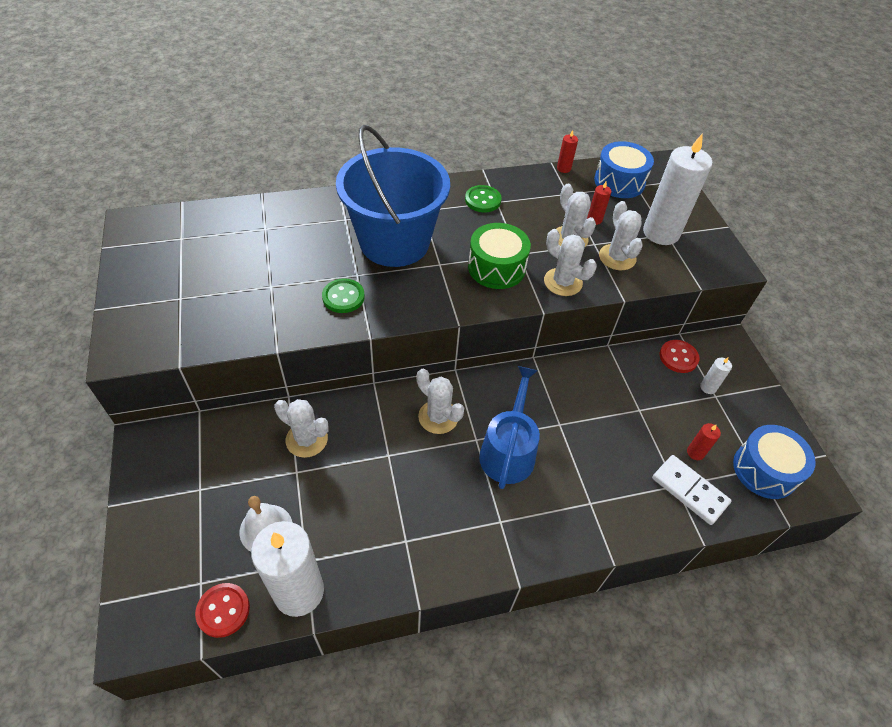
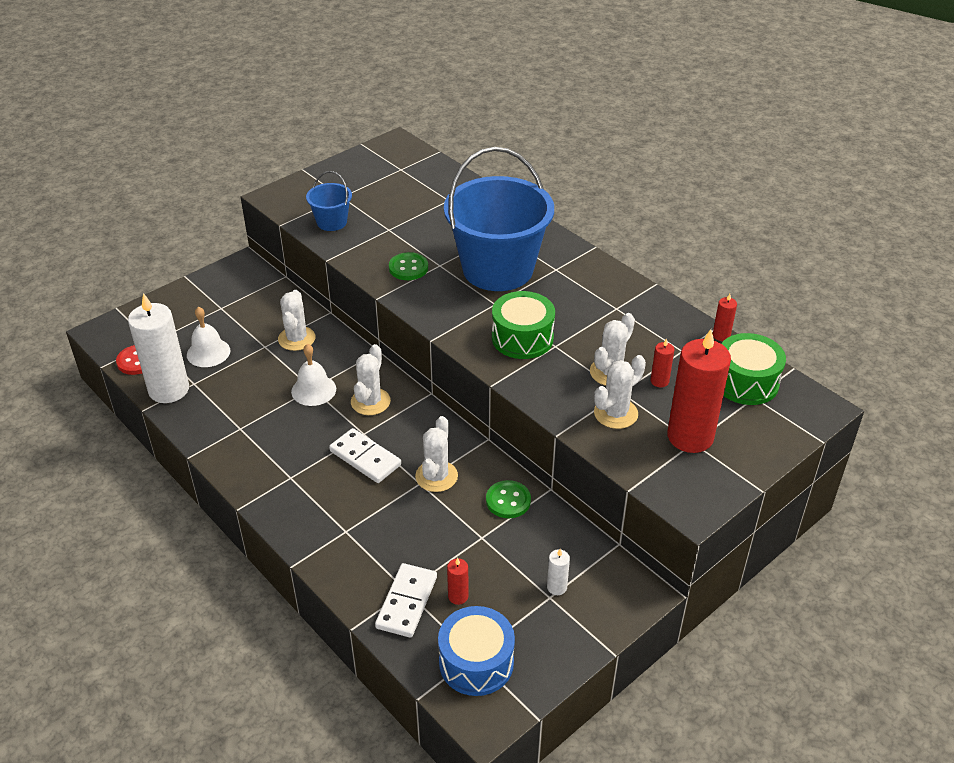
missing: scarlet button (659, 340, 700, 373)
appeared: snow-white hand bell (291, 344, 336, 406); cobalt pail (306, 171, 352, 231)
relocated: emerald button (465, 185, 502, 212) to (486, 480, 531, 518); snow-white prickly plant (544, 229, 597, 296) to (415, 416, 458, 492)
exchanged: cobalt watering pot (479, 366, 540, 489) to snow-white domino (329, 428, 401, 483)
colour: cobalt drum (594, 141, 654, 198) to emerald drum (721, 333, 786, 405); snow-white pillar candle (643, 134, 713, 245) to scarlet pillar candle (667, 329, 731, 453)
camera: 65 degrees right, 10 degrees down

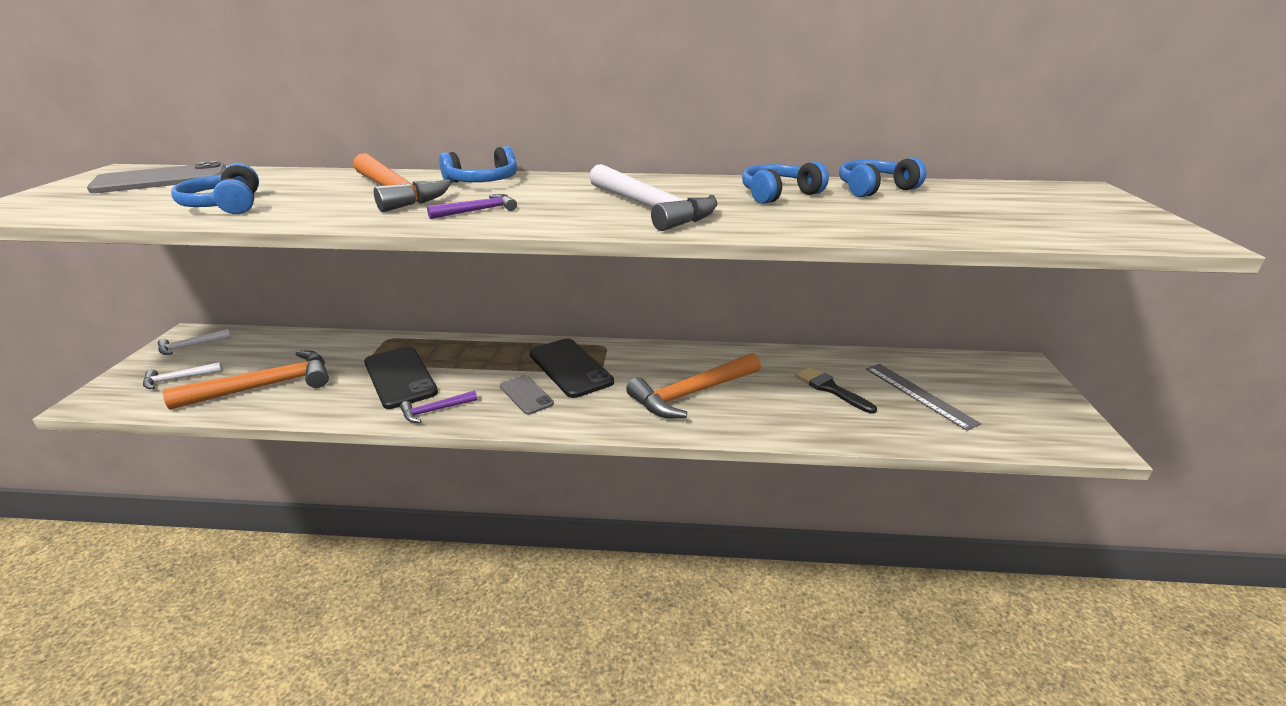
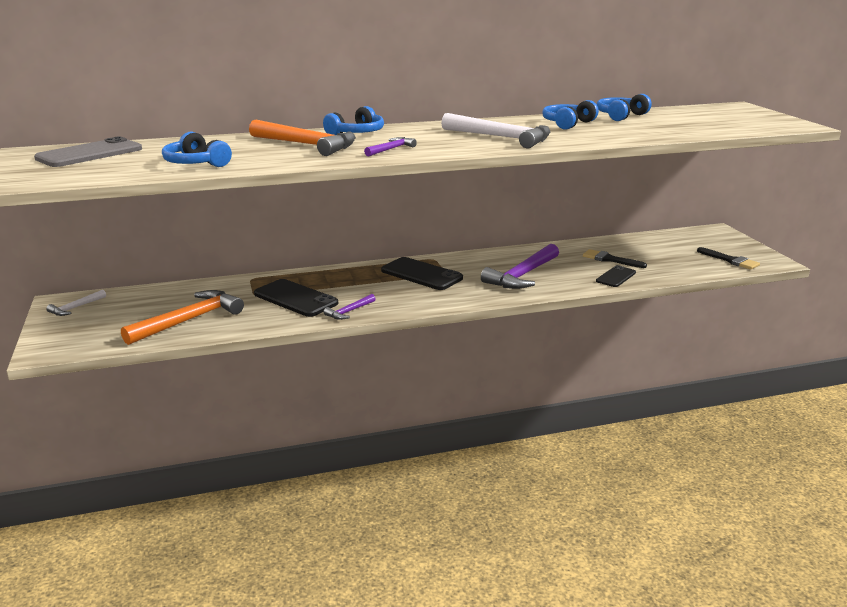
missing: snow-white claw hammer (143, 362, 223, 389); grey mobile phone (500, 375, 554, 415); grey ruler (866, 364, 981, 431)
appeared: jet-black mobile phone (596, 265, 636, 287); jet-black brush (697, 247, 760, 270)
colour: bright orange claw hammer (626, 353, 761, 418) to purple claw hammer (481, 244, 559, 289)
camera: 20 degrees left, 5 degrees down

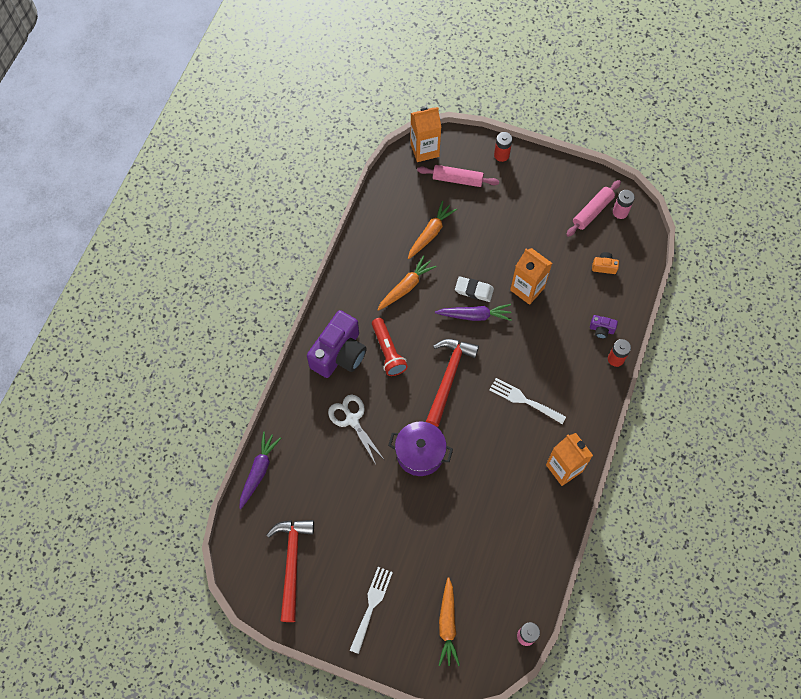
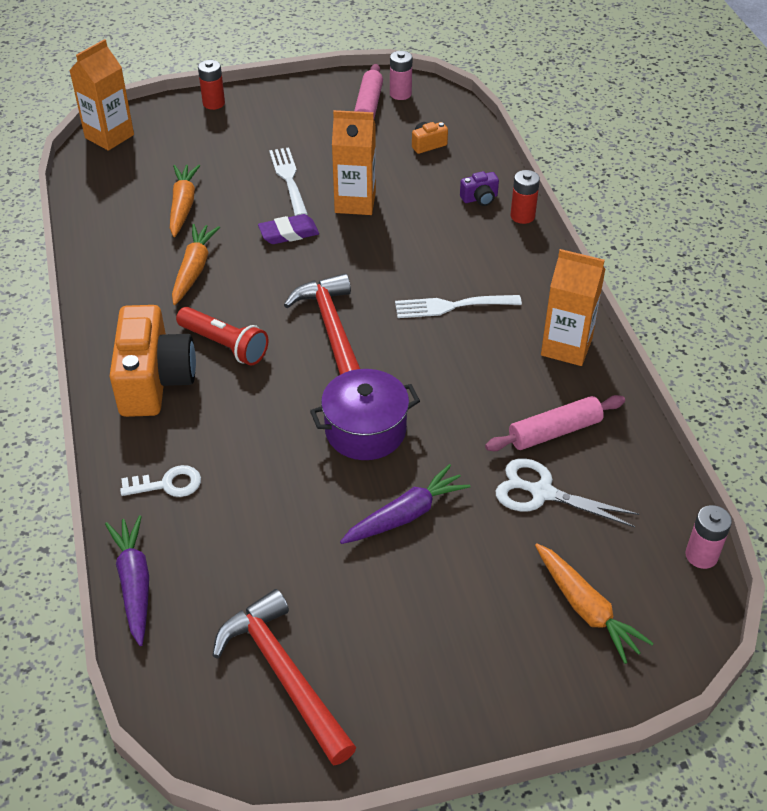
appeared: snow-white latchkey (120, 465, 201, 497)
relocated: snow-white pair of scissors (328, 395, 384, 464) to (496, 458, 639, 527); snow-white table fork (350, 567, 393, 654) to (269, 147, 308, 216); rosy pastry roller (417, 165, 499, 187) to (485, 395, 625, 451); purple toy carrot (435, 304, 512, 321) to (340, 464, 471, 544)
colour: purple camera (307, 310, 367, 378) to bright orange camera (109, 305, 196, 417); snow-white gum eraser (455, 276, 494, 302) to purple gum eraser (258, 214, 319, 244)
camera: 35 degrees left, 20 degrees down

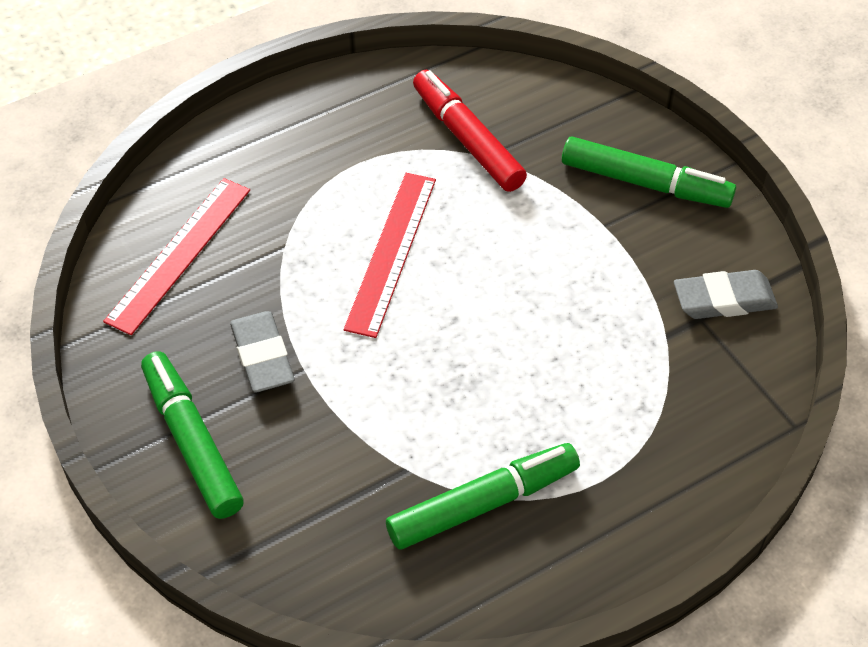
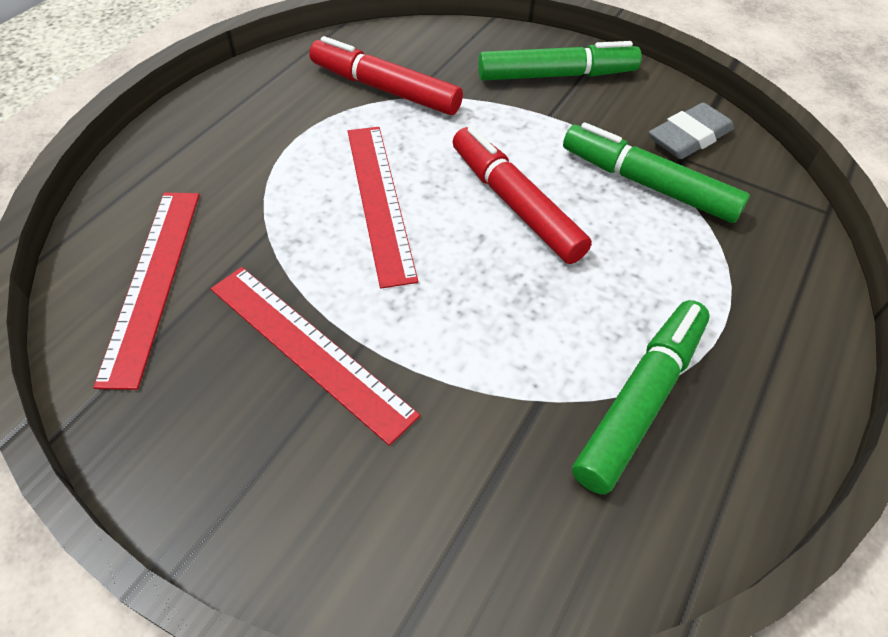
appeared: scarlet marker pen (453, 127, 592, 264)
relocated: emerald marker pen (141, 351, 244, 519) to (563, 122, 750, 223)
exchanged: grey gum eraser (230, 311, 294, 392) to scarlet ruler (211, 267, 420, 446)
camera: 30 degrees left, 0 degrees up

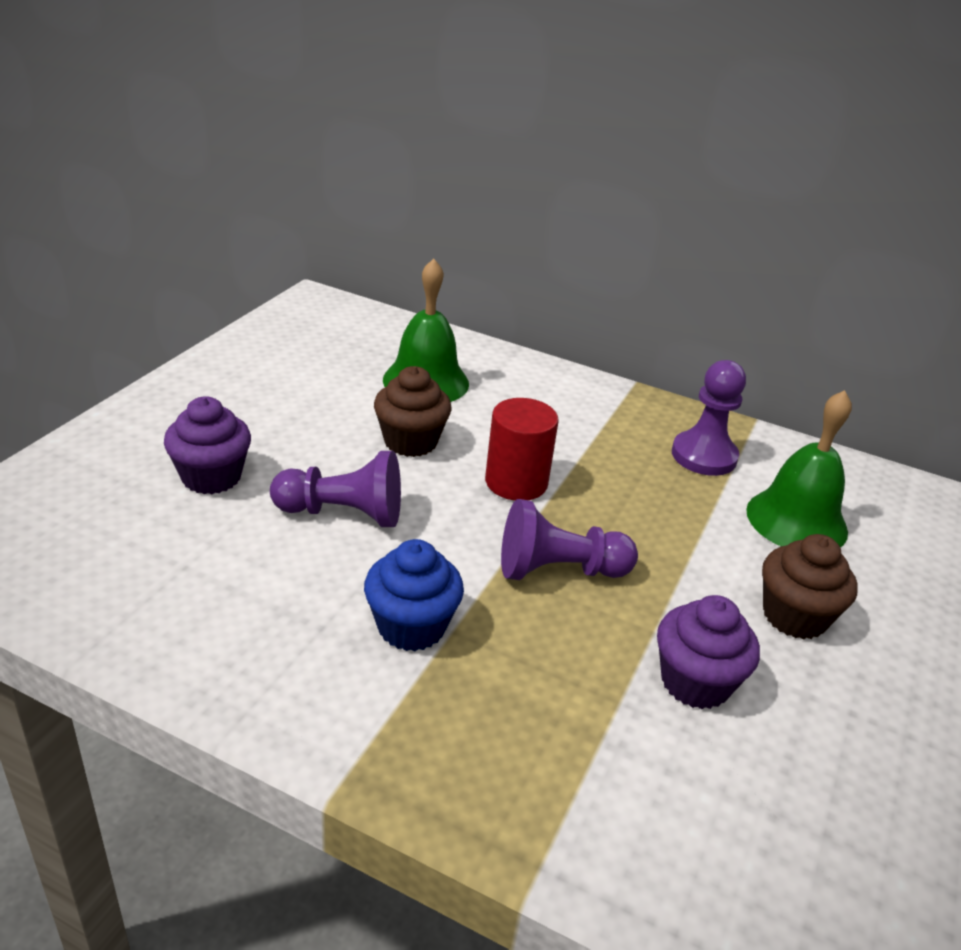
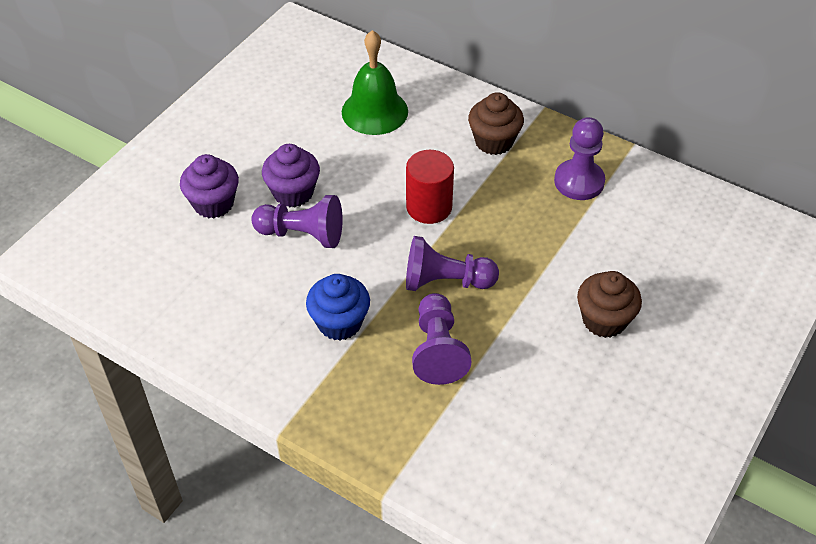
missing: emerald hand bell (746, 390, 852, 548)
appeared: purple chess pawn (412, 293, 471, 385)
relocated: russet fairy cake (374, 366, 452, 457) to (468, 92, 524, 155); purple fairy cake (657, 595, 760, 709) to (262, 144, 320, 207)
camera: 10 degrees right, 15 degrees up

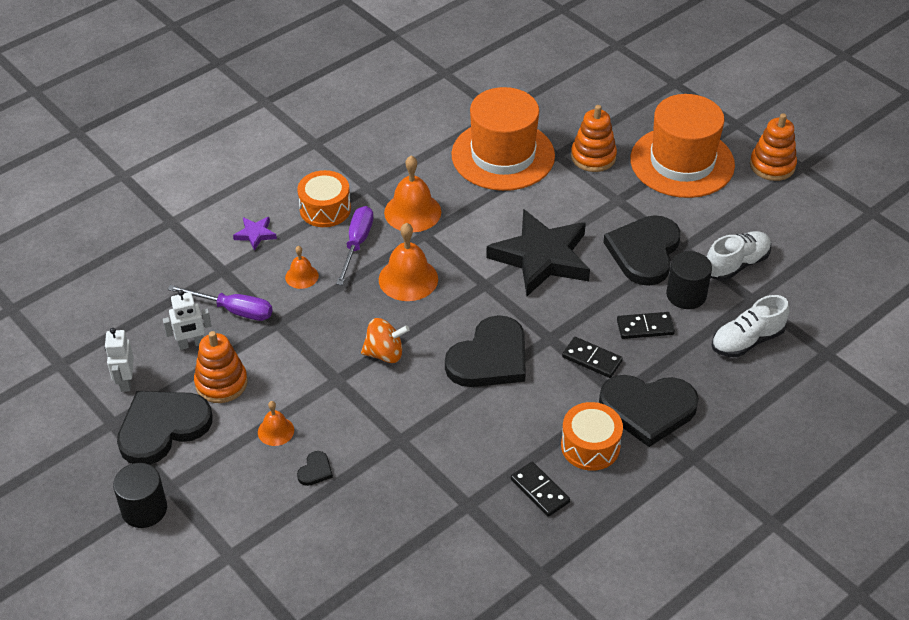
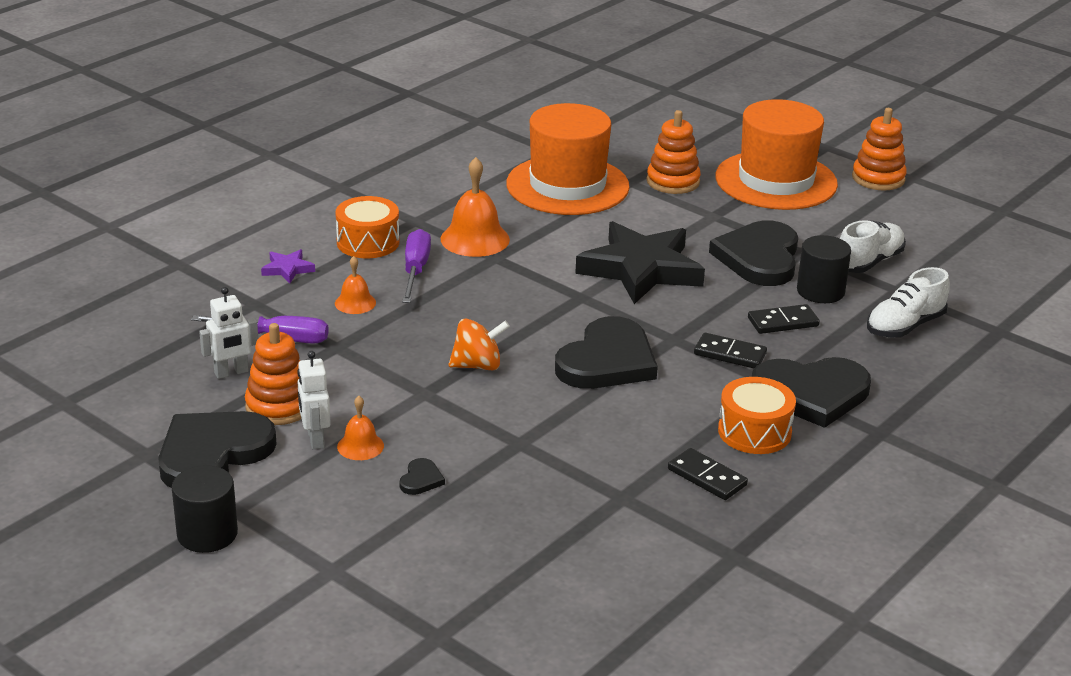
missing: bright orange hand bell (379, 223, 438, 301)
relocated: snow-white robot (105, 328, 134, 392) to (297, 351, 331, 449)
camera: 10 degrees left, 15 degrees down

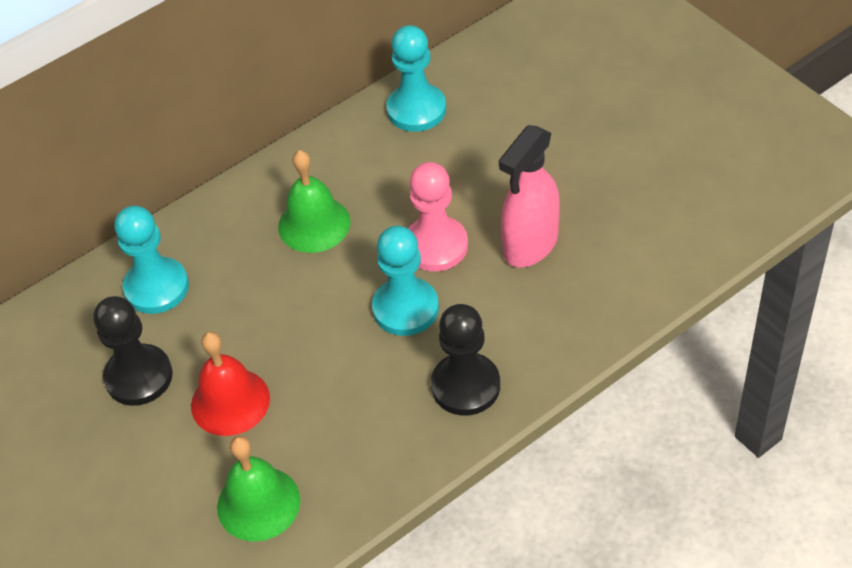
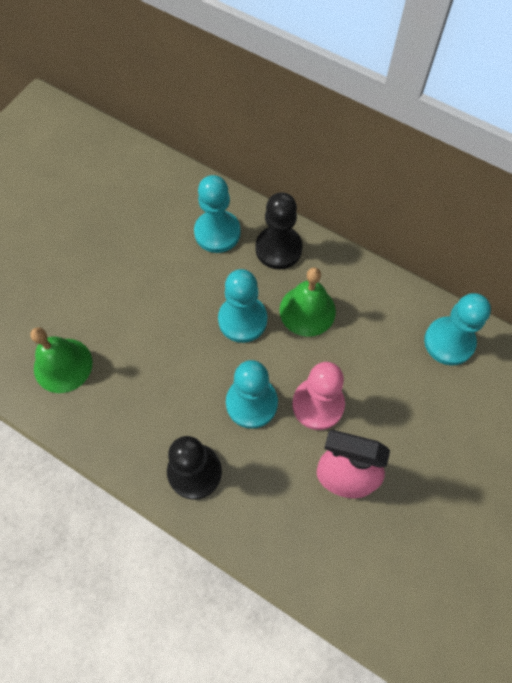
missing: scarlet hand bell (191, 332, 270, 436)
appeared: aqua chess pawn (218, 269, 267, 343)
relocated: jet-black chess pawn (93, 296, 173, 406) to (255, 192, 303, 269)
camera: 65 degrees right, 15 degrees up

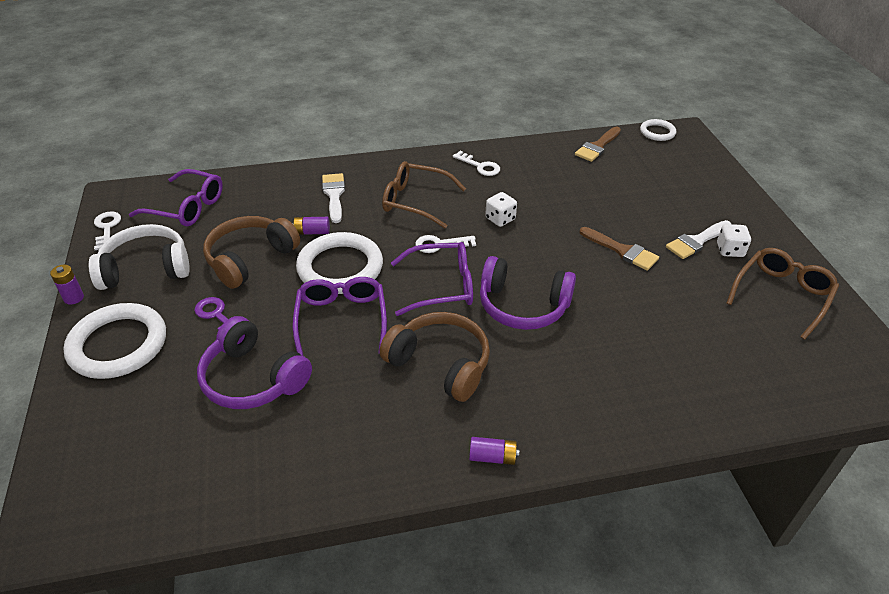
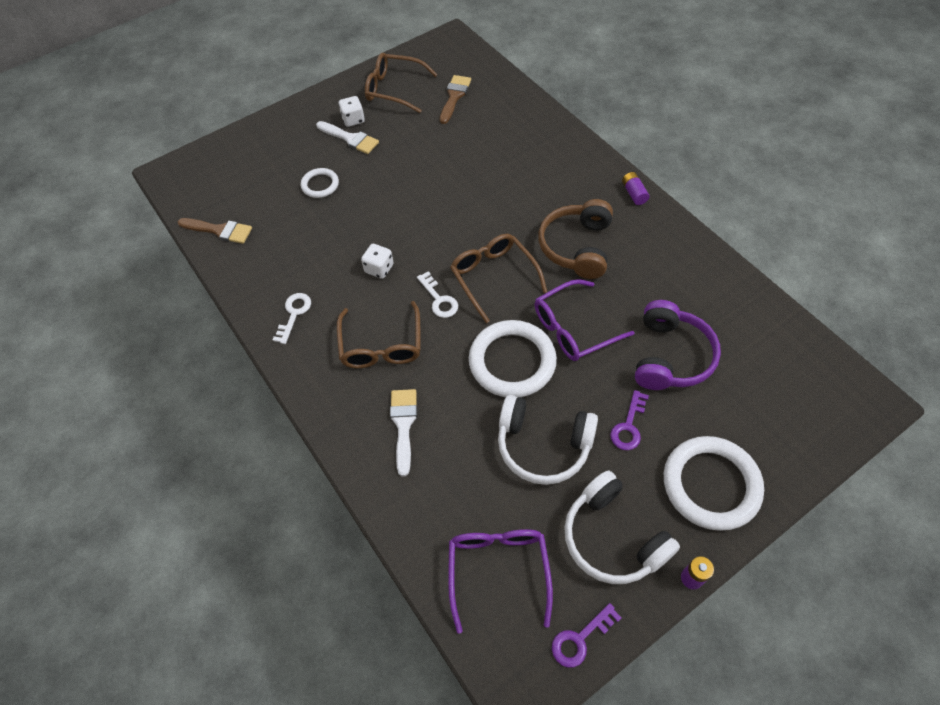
missing: purple power cell (292, 217, 330, 235); purple over-ear headphones (480, 256, 576, 330)
relocated: russet brush (579, 227, 659, 271) to (440, 75, 471, 124); snow-white hoop (640, 119, 676, 141) to (301, 168, 339, 198)
colour: snow-white latchkey (94, 211, 121, 250) to purple latchkey (552, 603, 621, 668); russet over-ear headphones (203, 216, 300, 289) to snow-white over-ear headphones (498, 395, 598, 485); purple eyeglasses (391, 242, 473, 316) to russet eyeglasses (450, 234, 547, 323)
spun: snow-white brush (322, 173, 345, 223) = (390, 389, 417, 476) 120 degrees clockwise
camera: 110 degrees left, 15 degrees up

